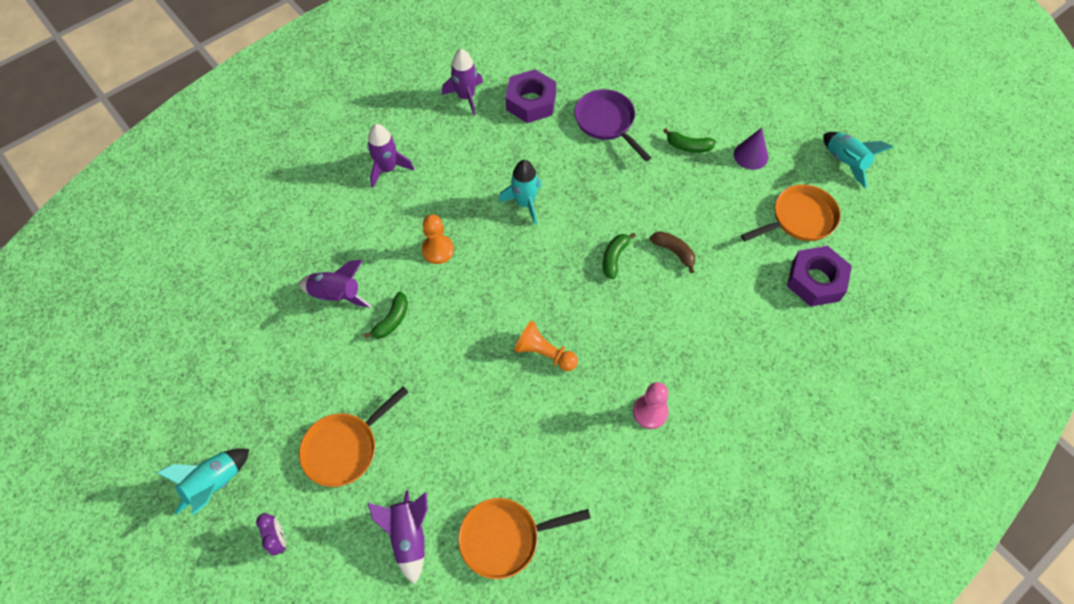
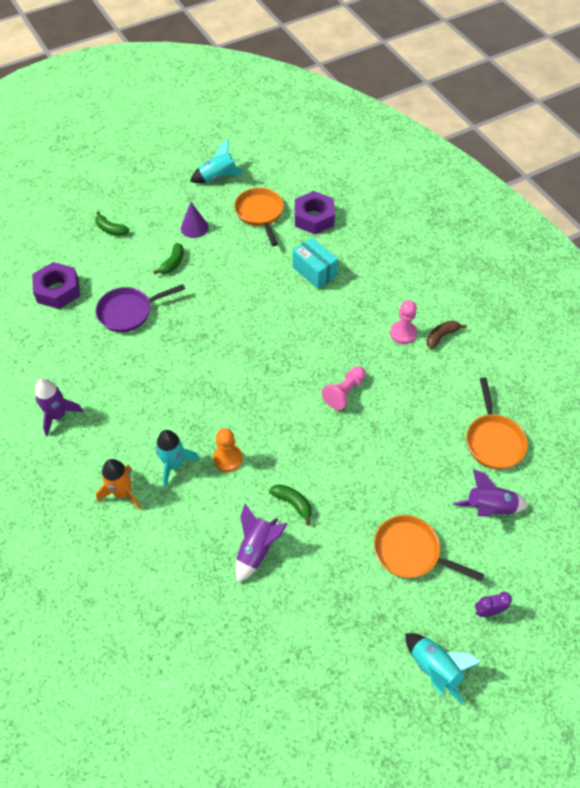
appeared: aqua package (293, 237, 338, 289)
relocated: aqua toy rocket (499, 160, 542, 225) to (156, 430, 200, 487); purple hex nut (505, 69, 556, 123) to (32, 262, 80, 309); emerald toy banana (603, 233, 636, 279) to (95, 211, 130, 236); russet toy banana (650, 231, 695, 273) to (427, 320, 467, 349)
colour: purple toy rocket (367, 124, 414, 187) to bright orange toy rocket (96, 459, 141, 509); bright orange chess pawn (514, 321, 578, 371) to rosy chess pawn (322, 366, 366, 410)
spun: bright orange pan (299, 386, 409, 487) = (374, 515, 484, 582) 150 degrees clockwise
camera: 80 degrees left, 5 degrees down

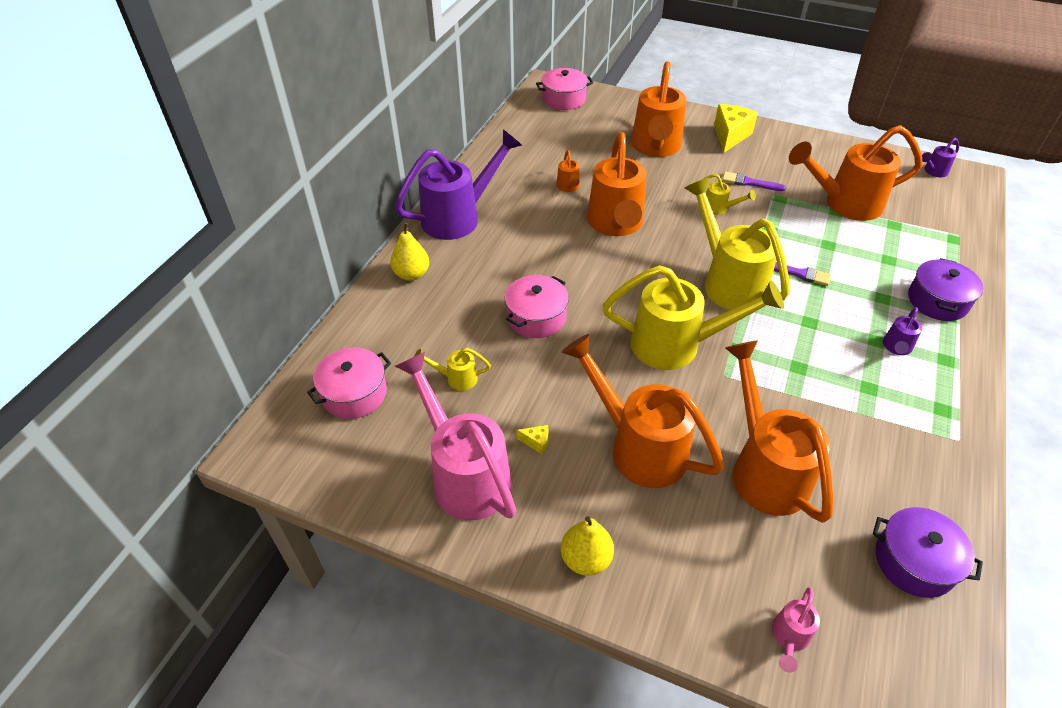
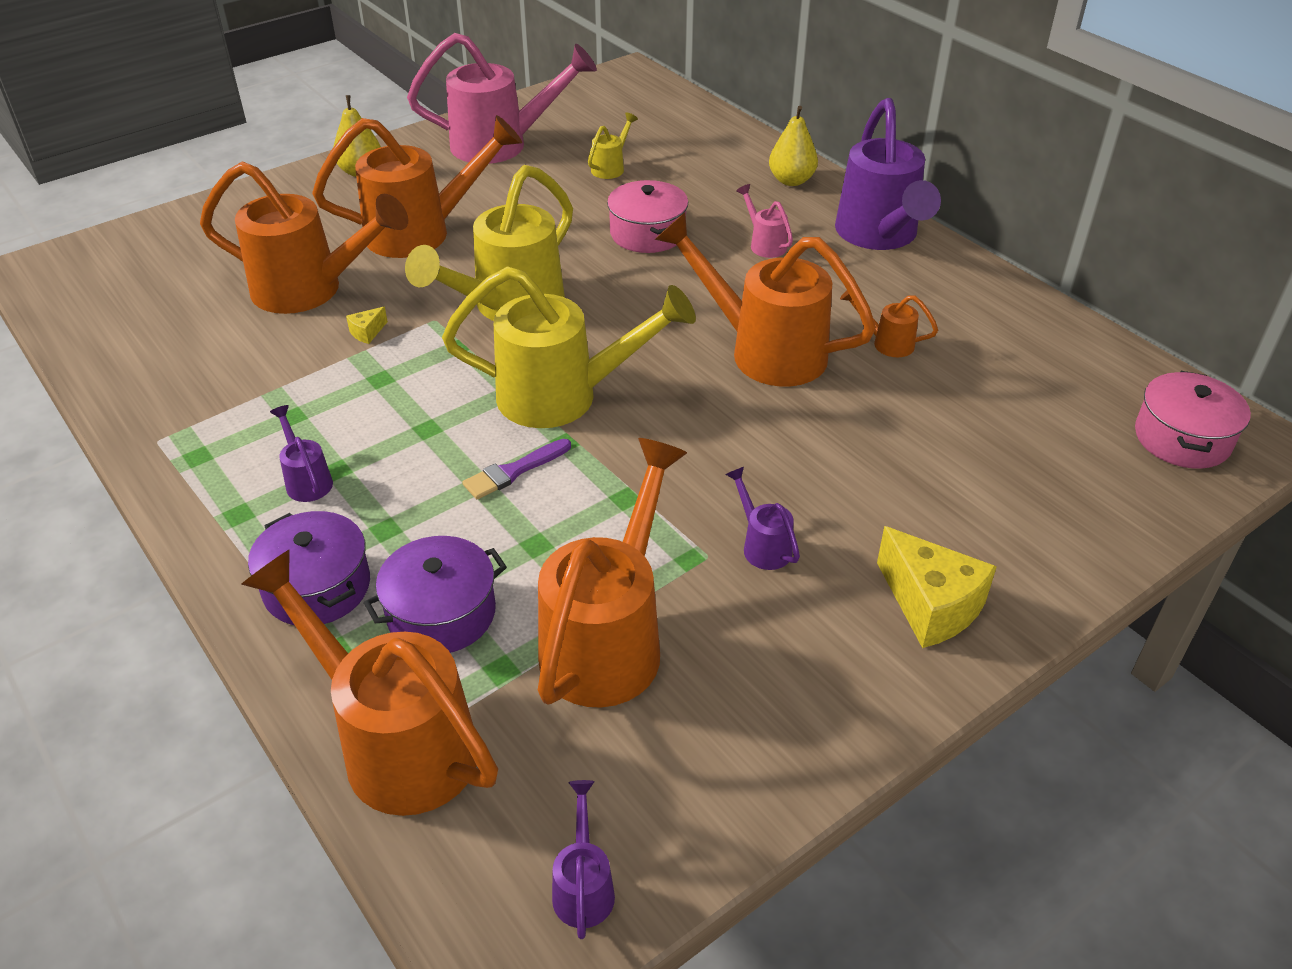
missing: rosy pot (307, 347, 391, 419); bright yellow watering pot (704, 174, 756, 215)
relocated: bright yellow cheese wedge (516, 425, 549, 454) to (346, 307, 388, 344); bright orange watering pot (631, 61, 686, 157) to (241, 550, 498, 816); rosy watering pot (772, 587, 820, 673) to (736, 184, 793, 258); purple pot (873, 507, 983, 598) to (364, 536, 507, 653)
exchanged: purple brush (722, 172, 786, 191) to purple watering pot (725, 467, 800, 570)
camera: 120 degrees right, 5 degrees down

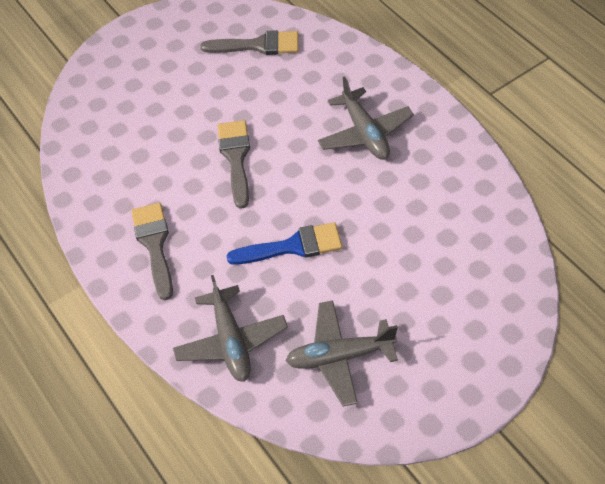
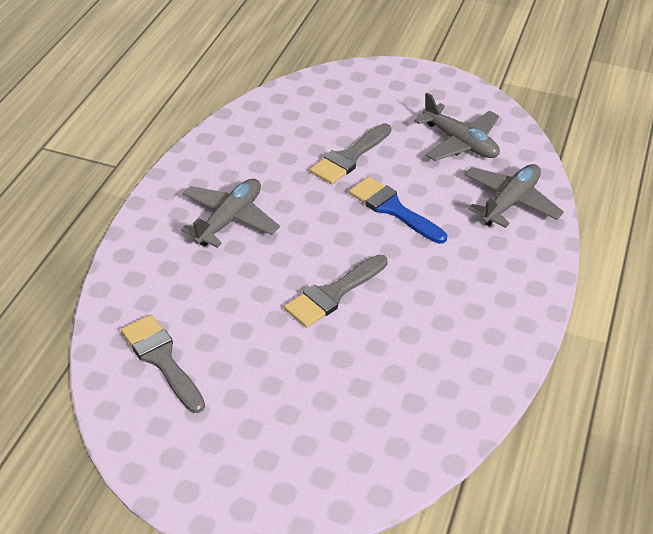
relocated: grey brush (131, 203, 173, 300) to (310, 123, 391, 184)
camera: 130 degrees left, 10 degrees down

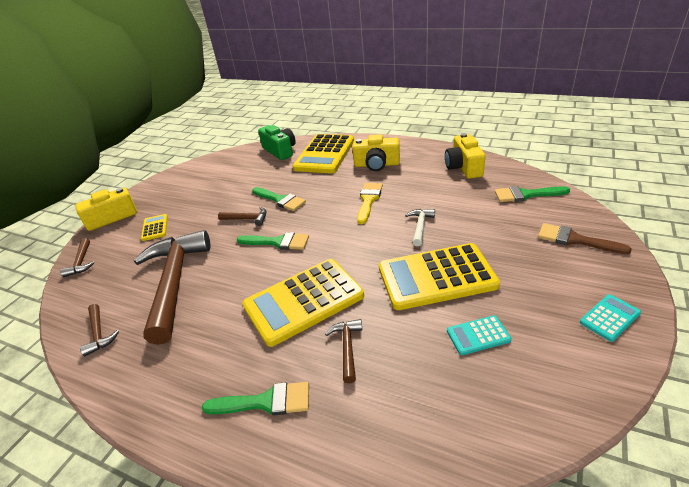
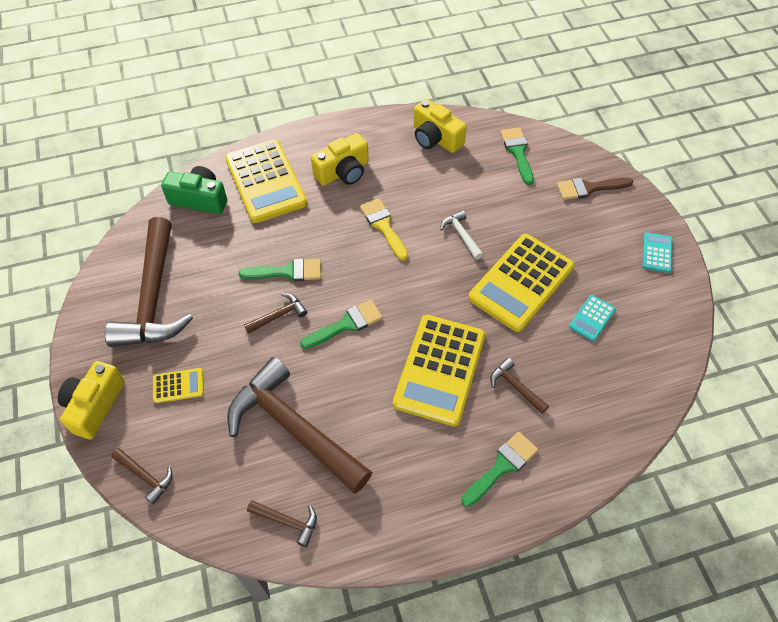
appeared: russet claw hammer (105, 217, 193, 347)
spun: bright yellow adding machine (141, 214, 168, 241) = (153, 368, 204, 403) 135 degrees clockwise; emerald brush (495, 186, 570, 202) = (501, 127, 534, 185) 120 degrees clockwise
camera: 45 degrees left, 20 degrees up

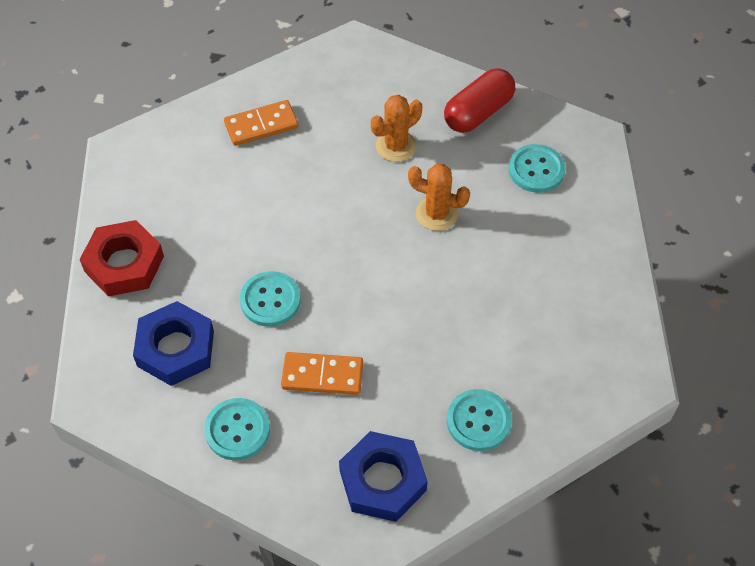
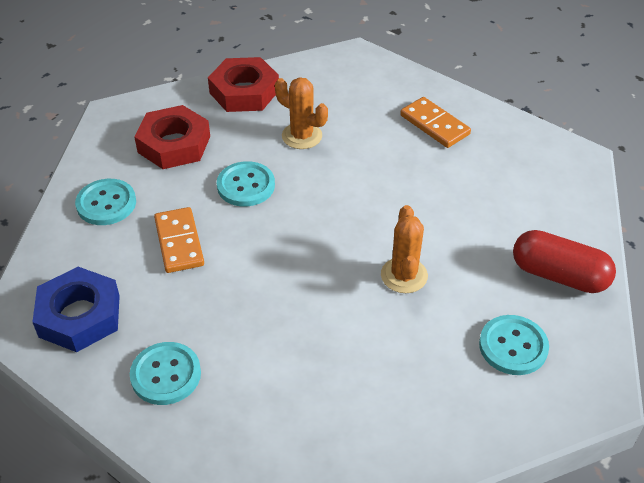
relocated: bright orange prickly plant (371, 95, 422, 162) to (275, 77, 328, 149)
colour: cobalt hex nut (133, 301, 214, 386) to scarlet hex nut (134, 105, 210, 169)
camera: 70 degrees right, 10 degrees down

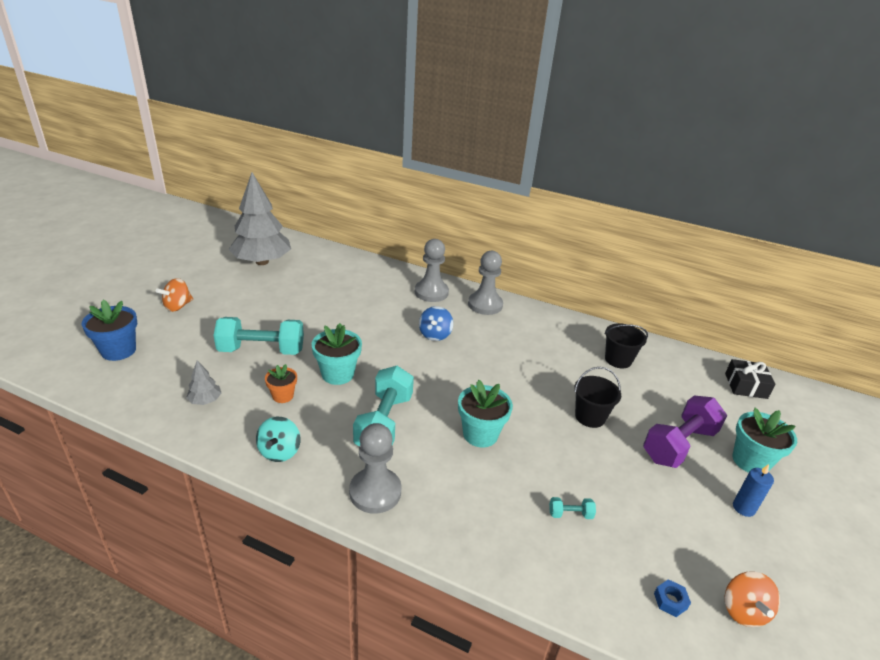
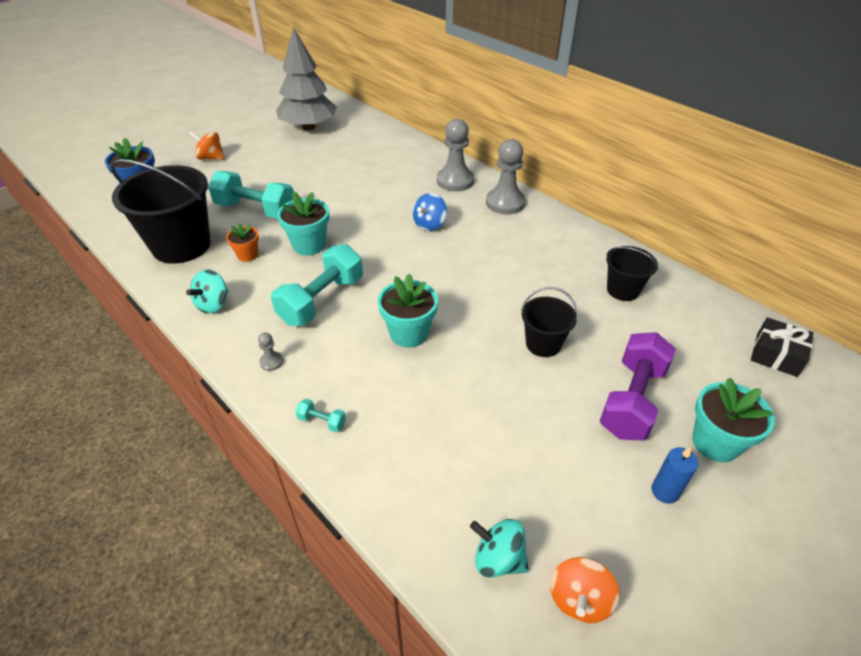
relocated: aqua hand weight (549, 497, 596, 519) to (295, 399, 346, 432)
exchanged: grey fir tree (186, 360, 221, 405) to jet-black pail (110, 159, 211, 264); cobalt hex nut (654, 579, 691, 617) to aqua toy top (470, 519, 529, 578)
spun: bright orange toy top (156, 278, 193, 312) = (189, 131, 225, 160) 45 degrees clockwise; purple hand weight (643, 395, 727, 468) = (600, 332, 676, 441) 45 degrees counterclockwise
size: grey chess pawn (349, 423, 402, 514) = (258, 332, 283, 371) x0.44
camera: 25 degrees right, 10 degrees up

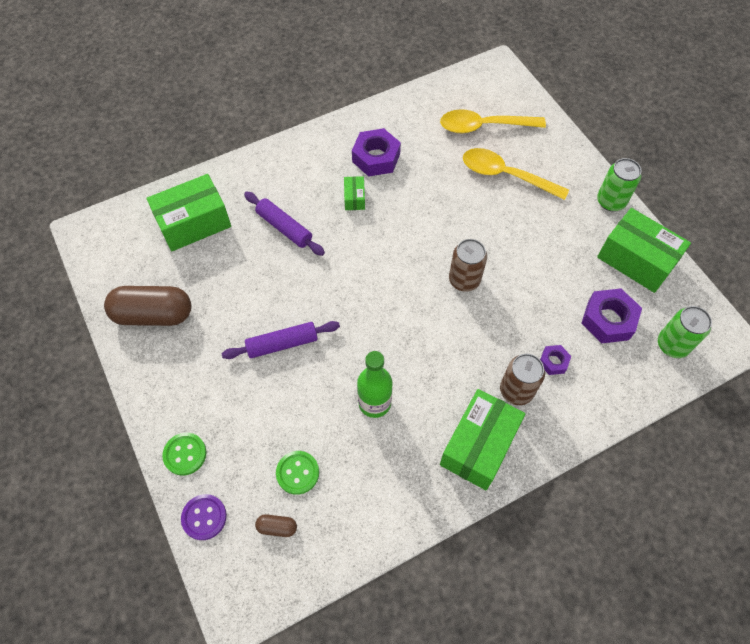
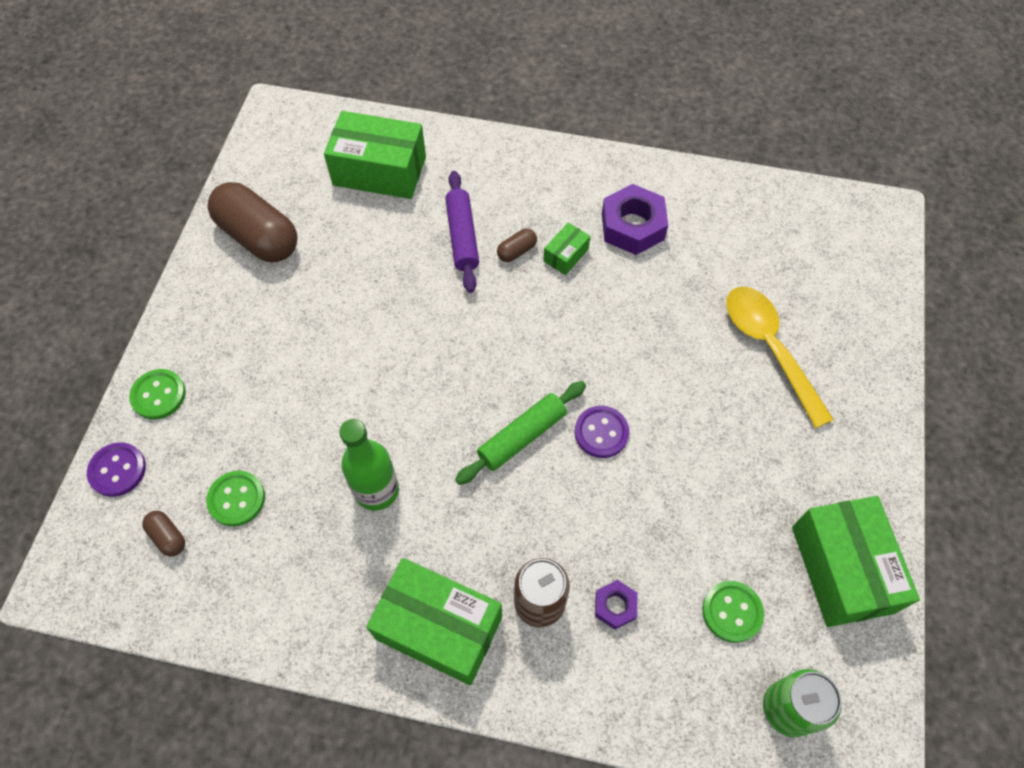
missing: purple pastry roller (222, 321, 340, 359); bright yellow tablespoon (440, 109, 546, 133); emerald tin (597, 158, 641, 211)
appeared: emerald pastry roller (455, 381, 586, 485); russet pill shape (497, 229, 537, 262)
exchanged: russet tin (449, 239, 487, 292) to purple button (575, 406, 629, 458); purple hex nut (581, 288, 642, 344) to emerald button (702, 581, 764, 643)
spun: emerald package (440, 389, 525, 490) = (366, 558, 502, 685) 45 degrees clockwise
camera: 40 degrees right, 0 degrees up

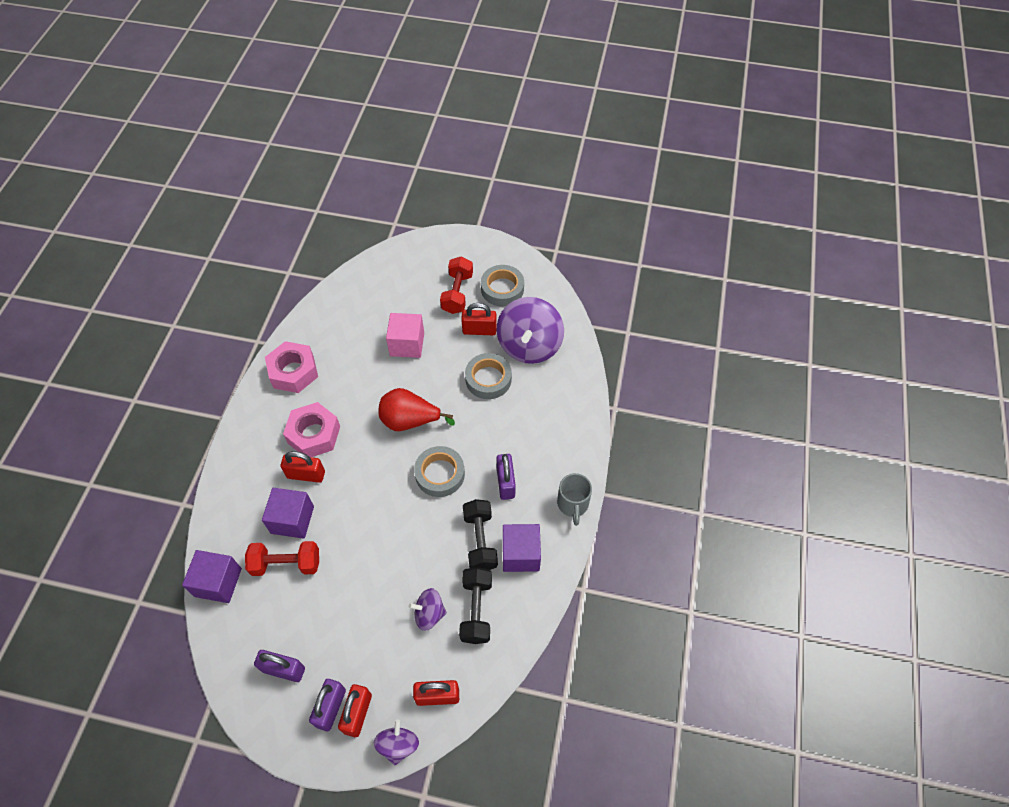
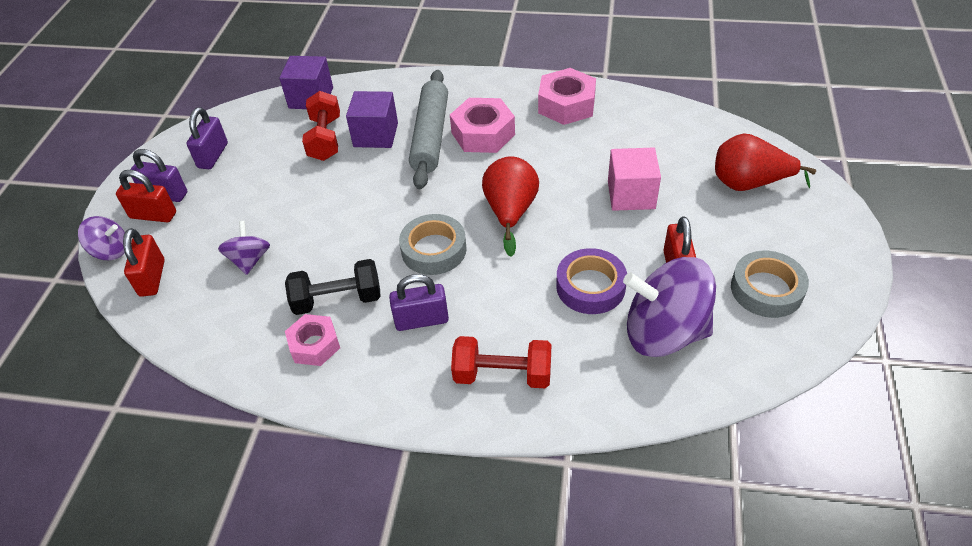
missing: jet-black hand weight (459, 567, 492, 644); grey tea mug (557, 473, 592, 526)
appeared: scarlet pear fruit (715, 134, 816, 191)
relocated: scarlet hand weight (440, 256, 473, 314) to (451, 336, 551, 388)
exchanged: scarlet small lock (281, 451, 325, 483) to grey pastry roller (409, 70, 448, 189); purple solid cube (503, 524, 541, 572) to rosy hex nut (285, 314, 340, 366)
colour: grey roll of tape (465, 353, 512, 399) to purple roll of tape (556, 248, 627, 314)
camera: 90 degrees right, 10 degrees down

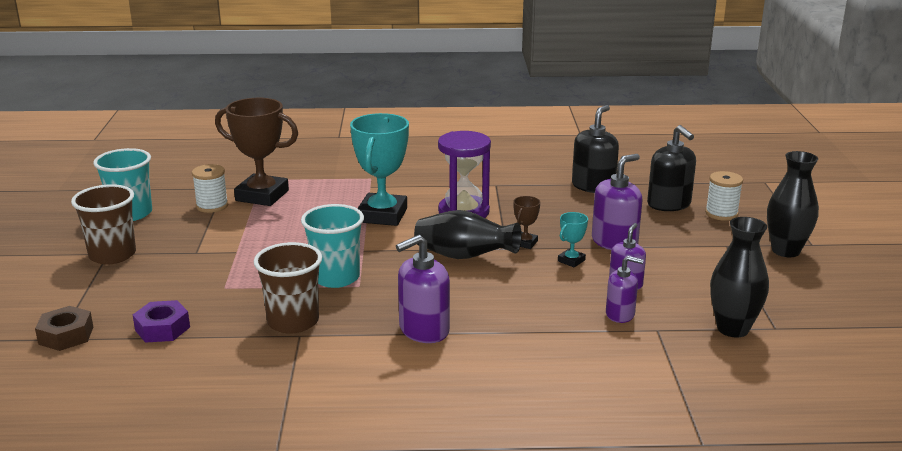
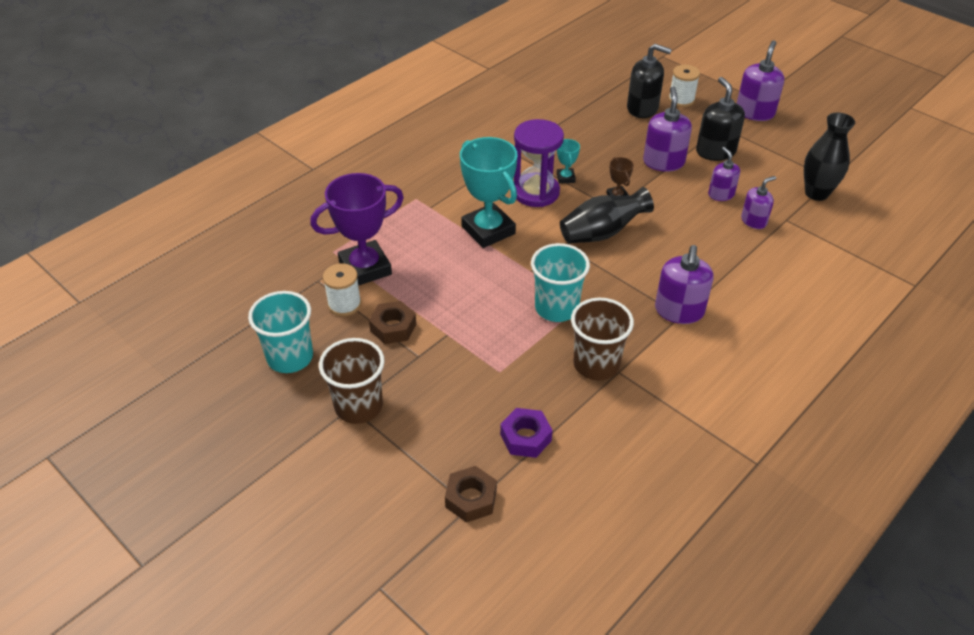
appeared: russet hex nut (369, 301, 416, 344)
relocated: aqua trophy (558, 212, 588, 267) to (557, 139, 580, 184); jet-black soap pump (572, 105, 619, 193) to (696, 77, 745, 161)
exchanged: jet-black flower vase (767, 151, 819, 257) to purple soap pump (737, 40, 784, 121)
colour: russet trophy (215, 98, 298, 206) to purple trophy (310, 173, 404, 286)
camera: 45 degrees left, 20 degrees up

